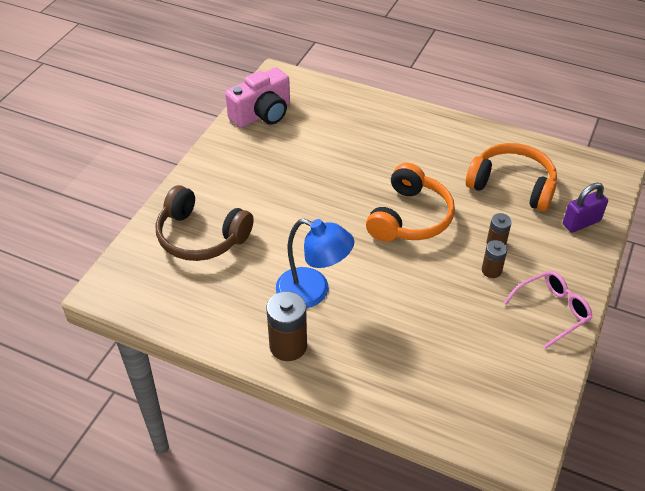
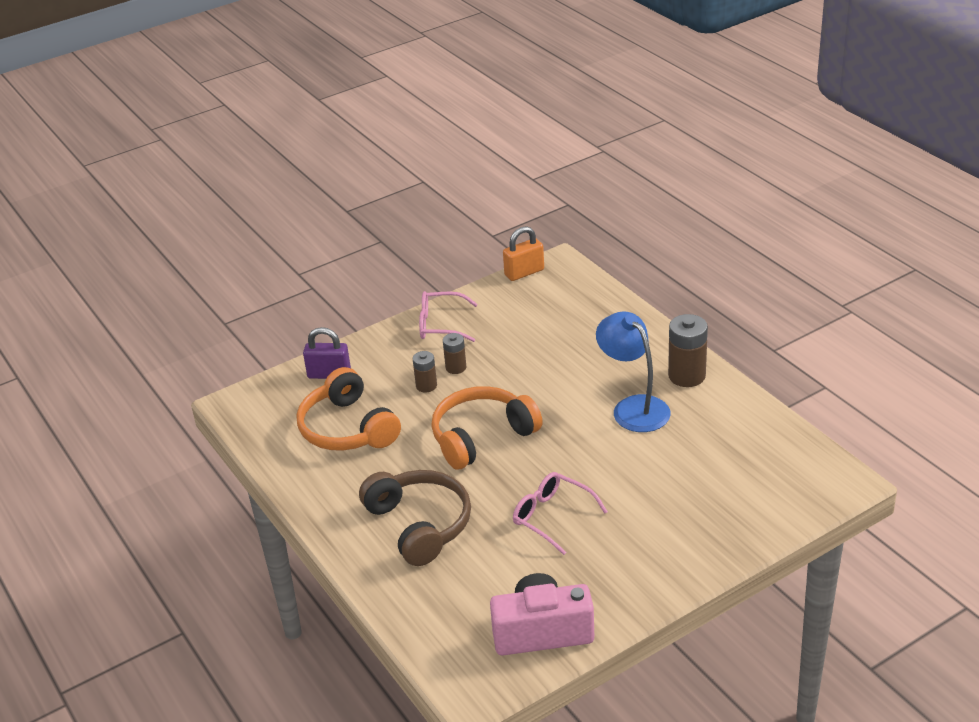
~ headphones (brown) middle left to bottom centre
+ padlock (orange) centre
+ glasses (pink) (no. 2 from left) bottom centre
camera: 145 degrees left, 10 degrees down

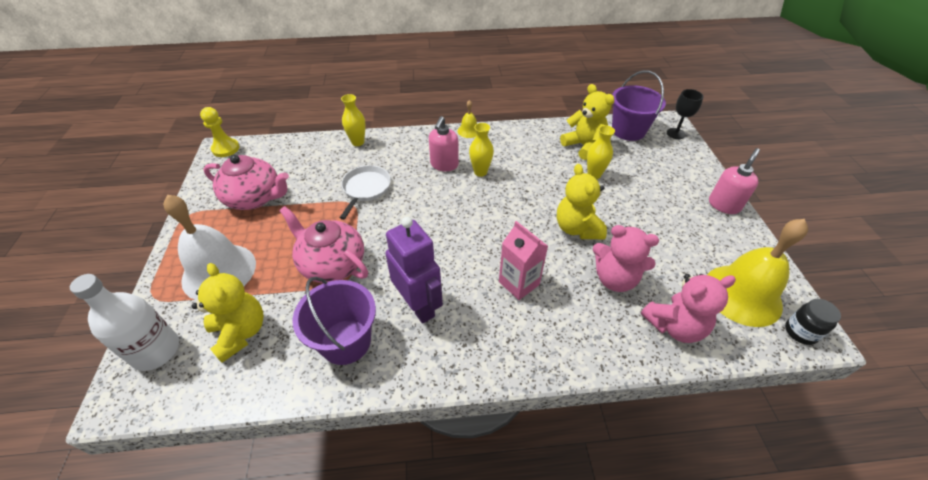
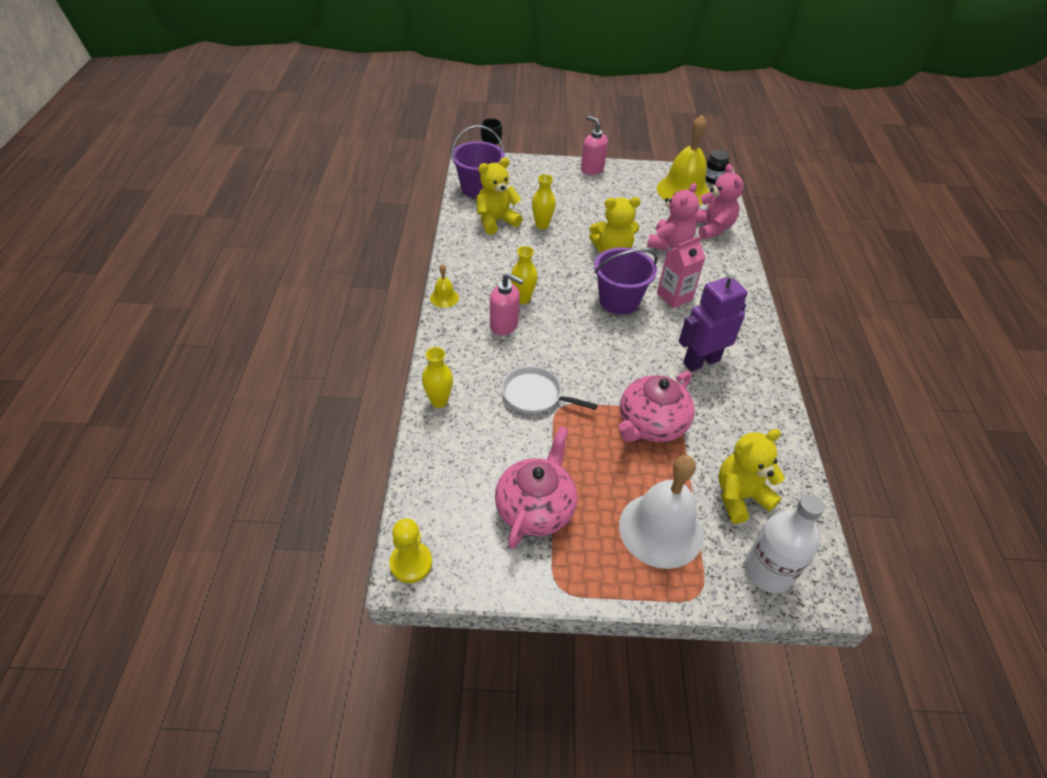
~ bucket (purple) (no. 1 from left in the first image) bottom centre to bucket (purple) (no. 2 from left) centre
camera: 85 degrees left, 0 degrees up

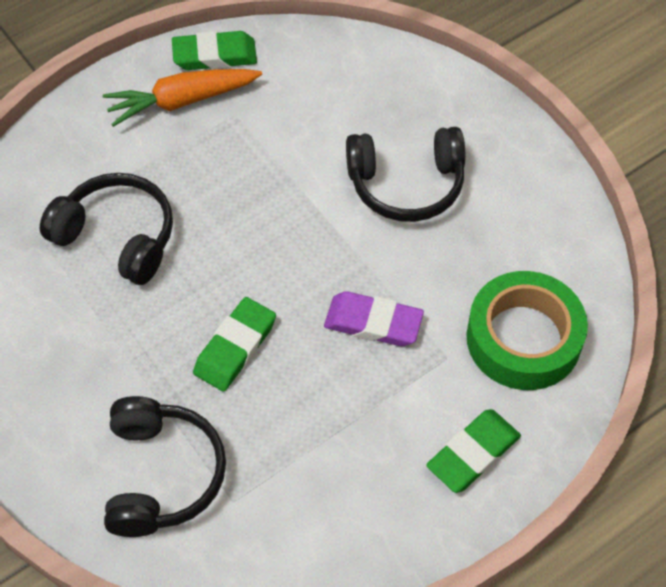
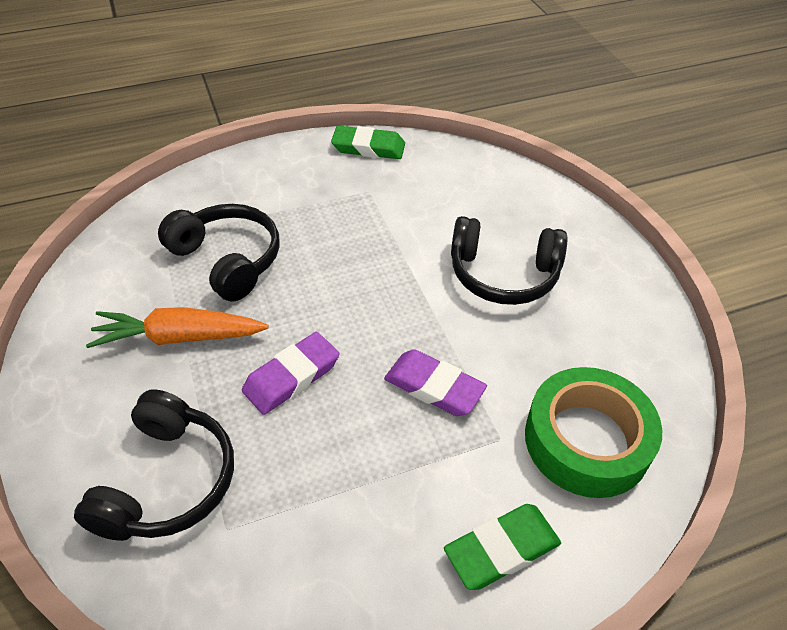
~ carrot (orange) top left to middle left
~ eraser (green) (no. 2 from left) centre to eraser (purple) (no. 1 from left) centre
camera: 15 degrees right, 10 degrees down

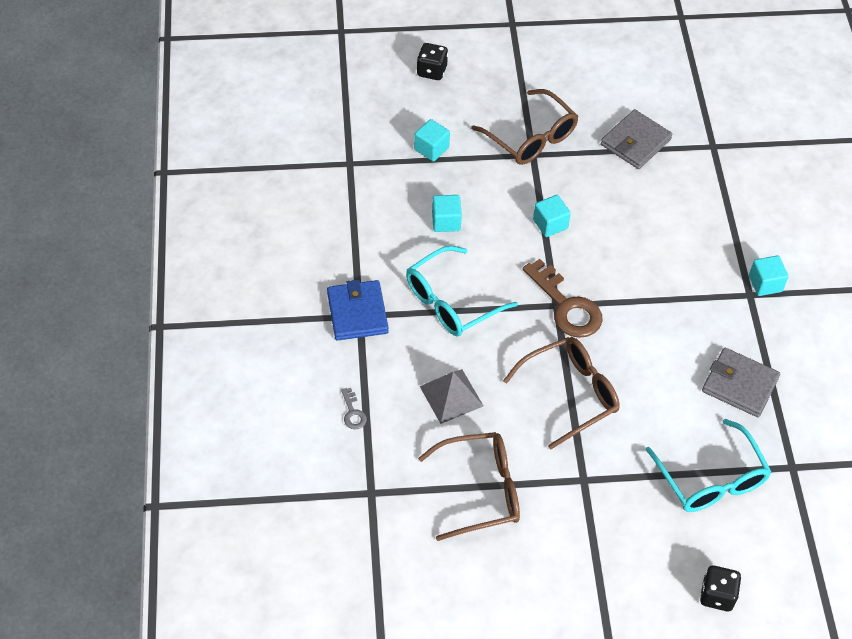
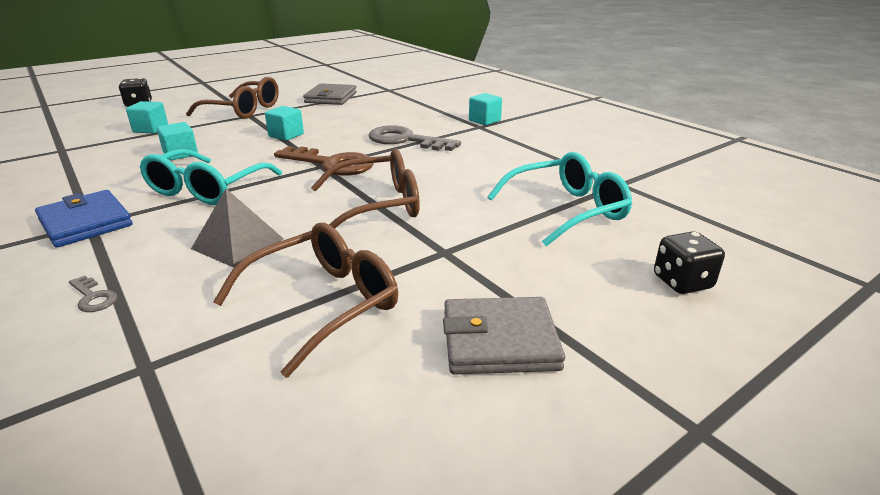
~ glasses (brown) (no. 3 from left) centre = centre 45 degrees clockwise
+ key (grey) (no. 2 from left) top centre
~ wallet (grey) (no. 2 from left) middle right to bottom centre
~ glasses (turquoise) (no. 2 from left) bottom right = centre 60 degrees counterclockwise
camera: 30 degrees left, 25 degrees down

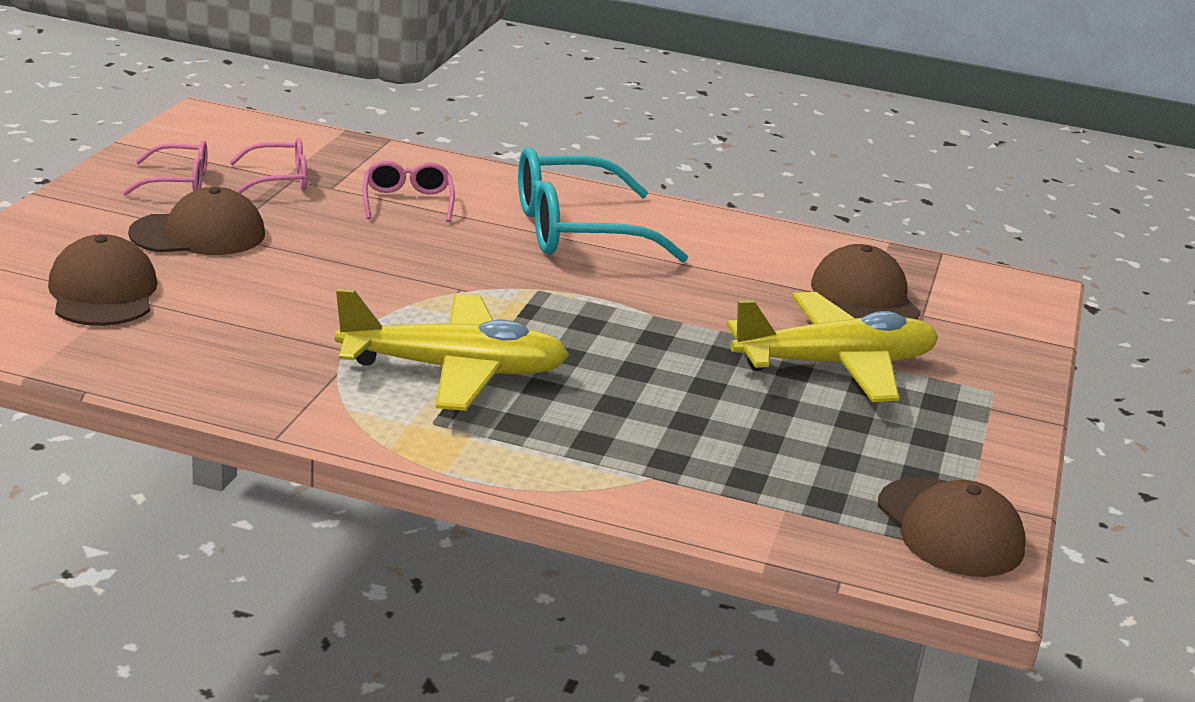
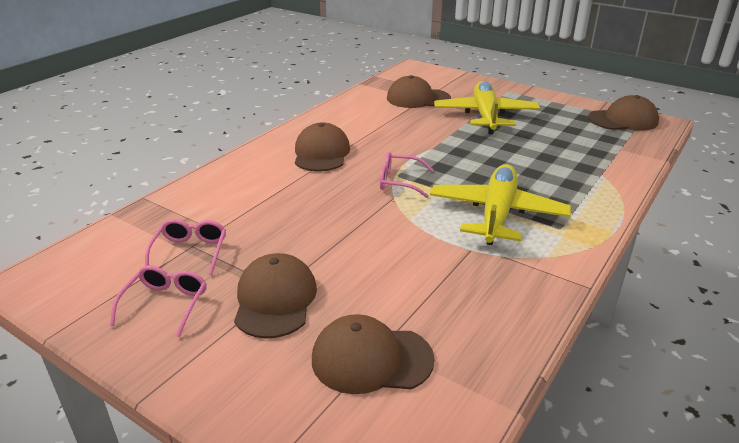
~ glasses (turquoise) top centre to cap (brown) (no. 2 from left) top centre
~ glasses (pink) (no. 3 from left) top centre to centre
camera: 70 degrees left, 5 degrees up

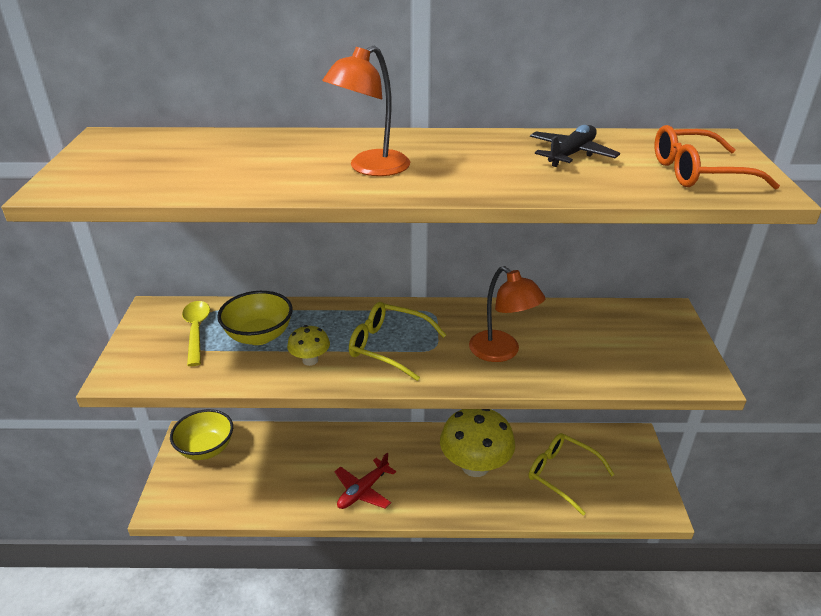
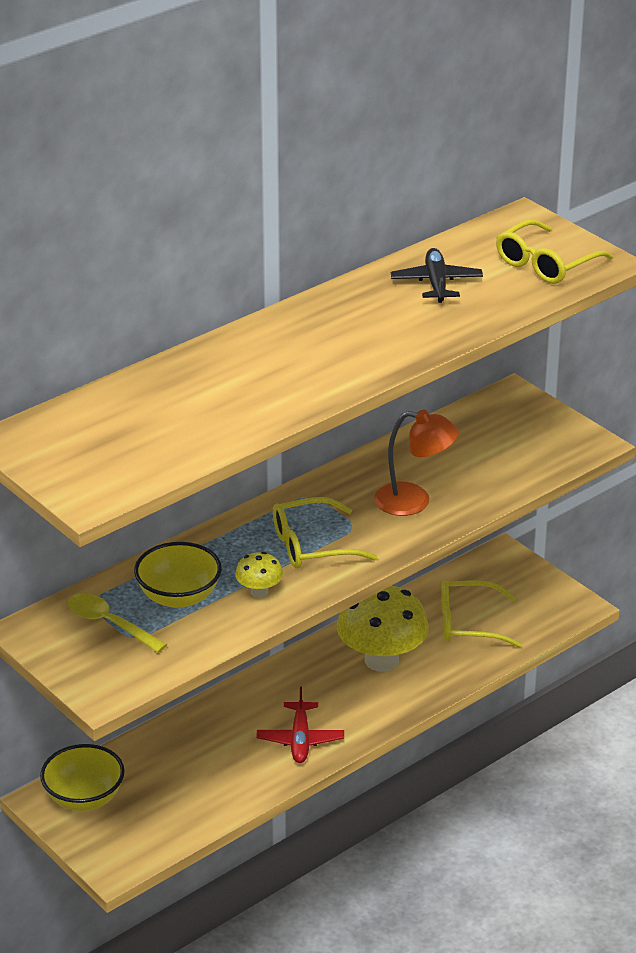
~ glasses (orange) top right to glasses (yellow) (no. 3 from left) top right
- lamp (orange) (no. 1 from left) top centre
camera: 40 degrees left, 0 degrees up

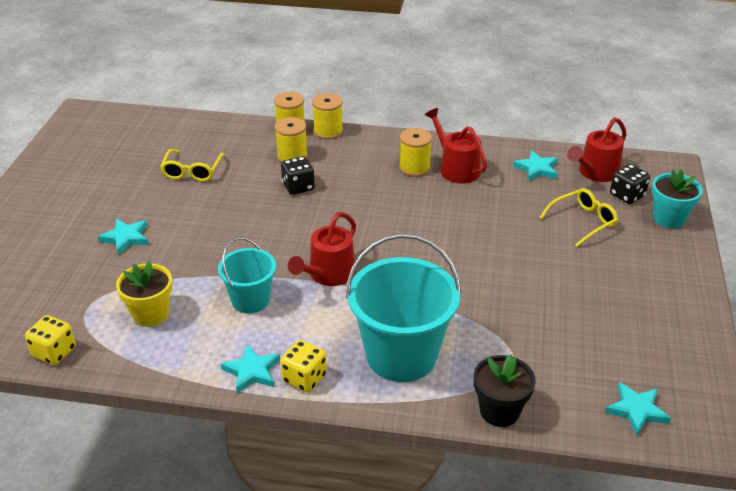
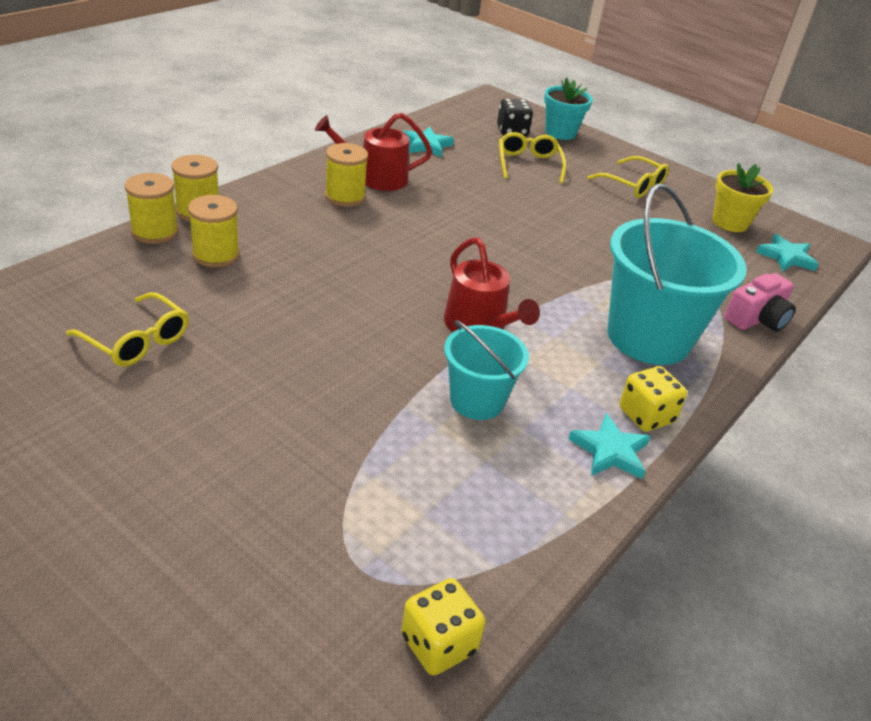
+ glasses (yellow) (no. 3 from left) top right
~ flower pot (yellow) middle left to top right
~ flower pot (black) bottom right to camera (pink) middle right
- star (turquoise) (no. 1 from left) middle left
- dice (black) (no. 1 from left) centre
- watering can (red) (no. 3 from left) top right
camera: 65 degrees left, 0 degrees up

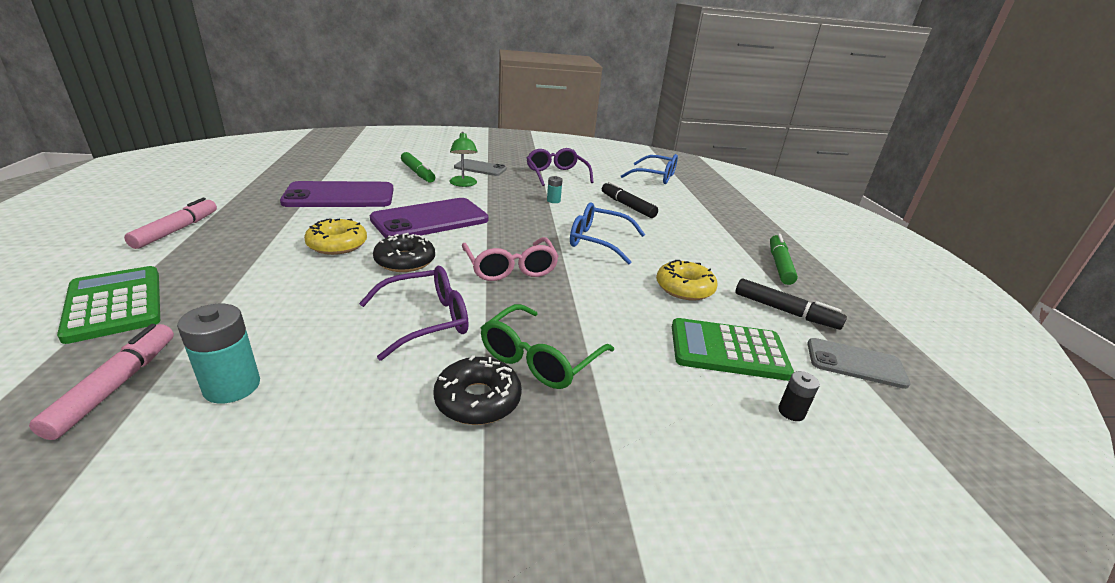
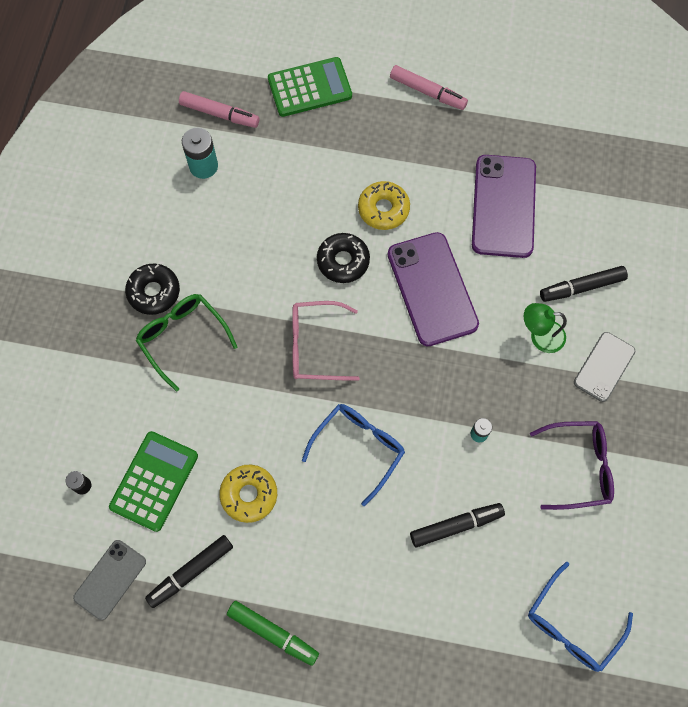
~ marker (green) (no. 1 from left) top centre to marker (black) (no. 3 from left) middle right
- glasses (purple) (no. 1 from left) centre
camera: 110 degrees right, 40 degrees up

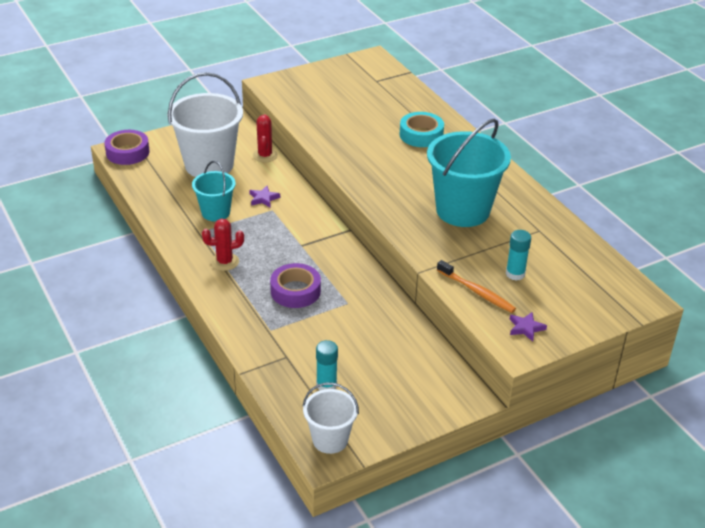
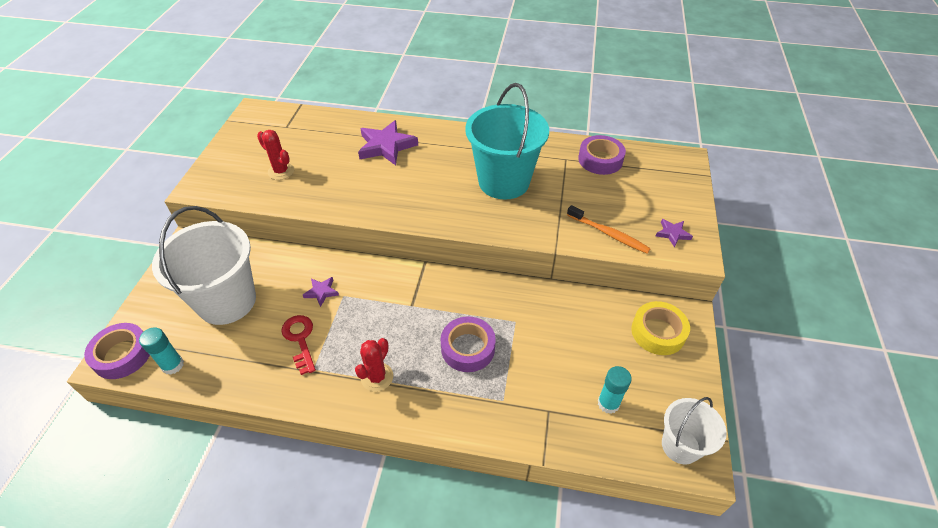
~ glue stick (turquoise) (no. 2 from left in the first image) middle right to glue stick (turquoise) (no. 1 from left) middle left
~ cactus (red) (no. 2 from left in the first image) top centre to cactus (red) (no. 1 from left) top left
~ bucket (turquoise) (no. 1 from left) middle left to key (red) middle left
~ tape (turquoise) top centre to star (purple) (no. 2 from left) top centre
~ toothbrush (orange) middle right = centre 45 degrees clockwise
+ tape (purple) (no. 3 from left) top centre
+ tape (yellow) middle right
camera: 50 degrees left, 10 degrees up

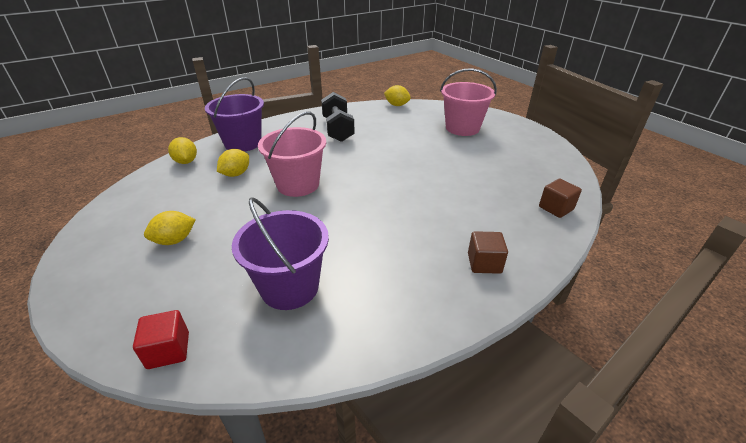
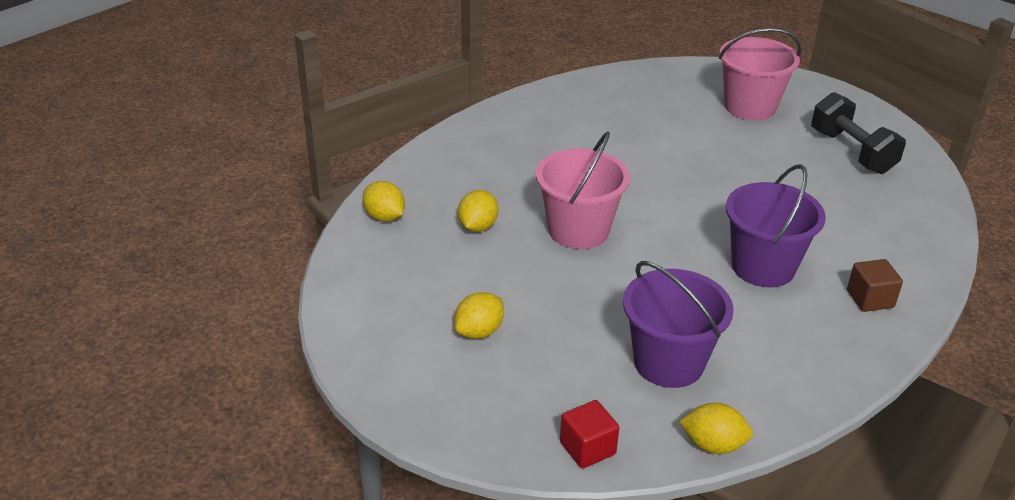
~ lemon (yellow) (no. 4 from left) top centre to bottom right
~ bucket (purple) (no. 1 from left in the first image) top left to bucket (purple) (no. 2 from left) middle right
~ dumbbell (black) top centre to top right
- cube (brown) (no. 2 from left) middle right
camera: 15 degrees left, 0 degrees up

